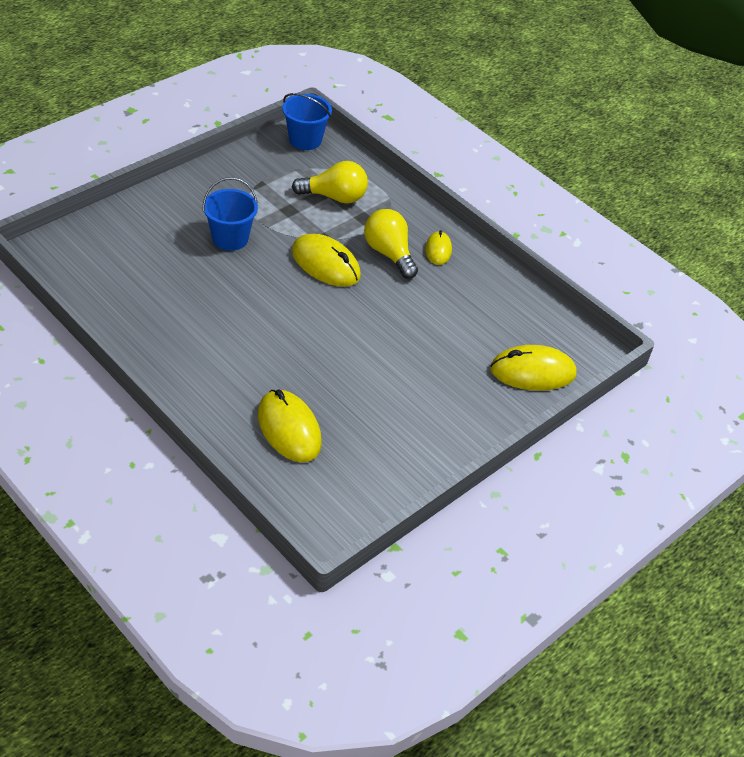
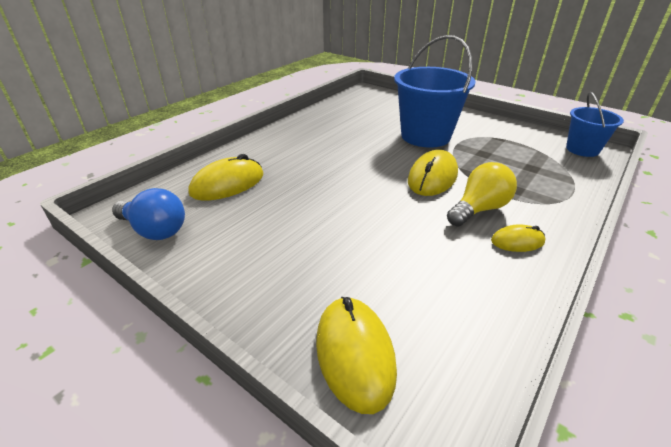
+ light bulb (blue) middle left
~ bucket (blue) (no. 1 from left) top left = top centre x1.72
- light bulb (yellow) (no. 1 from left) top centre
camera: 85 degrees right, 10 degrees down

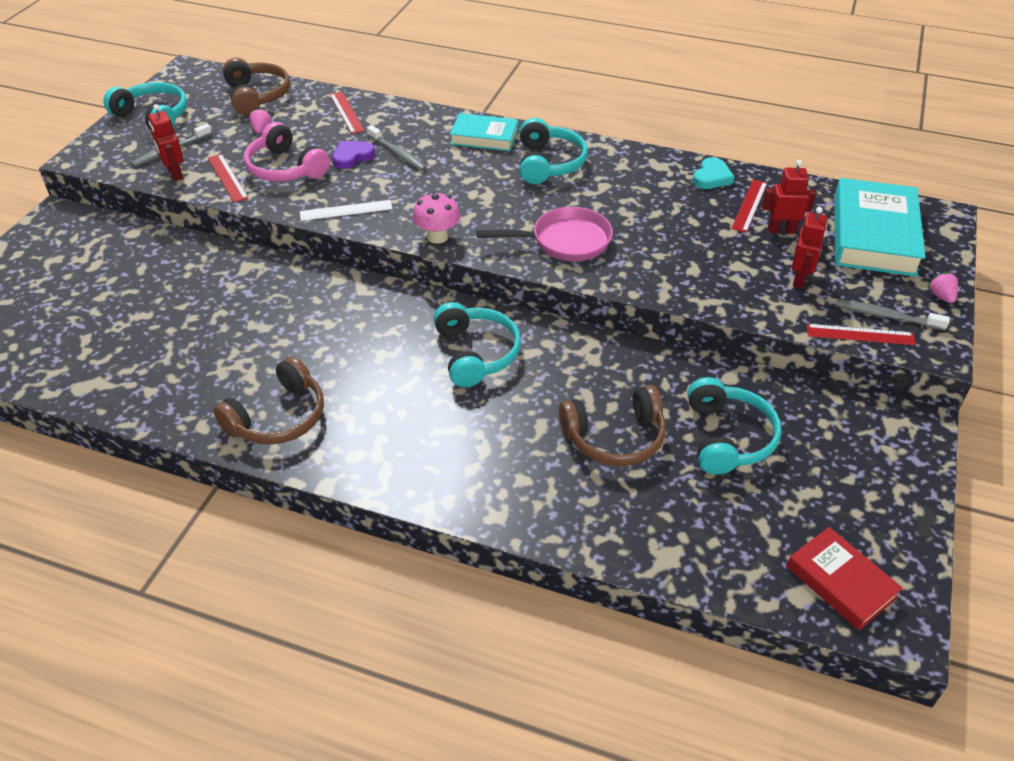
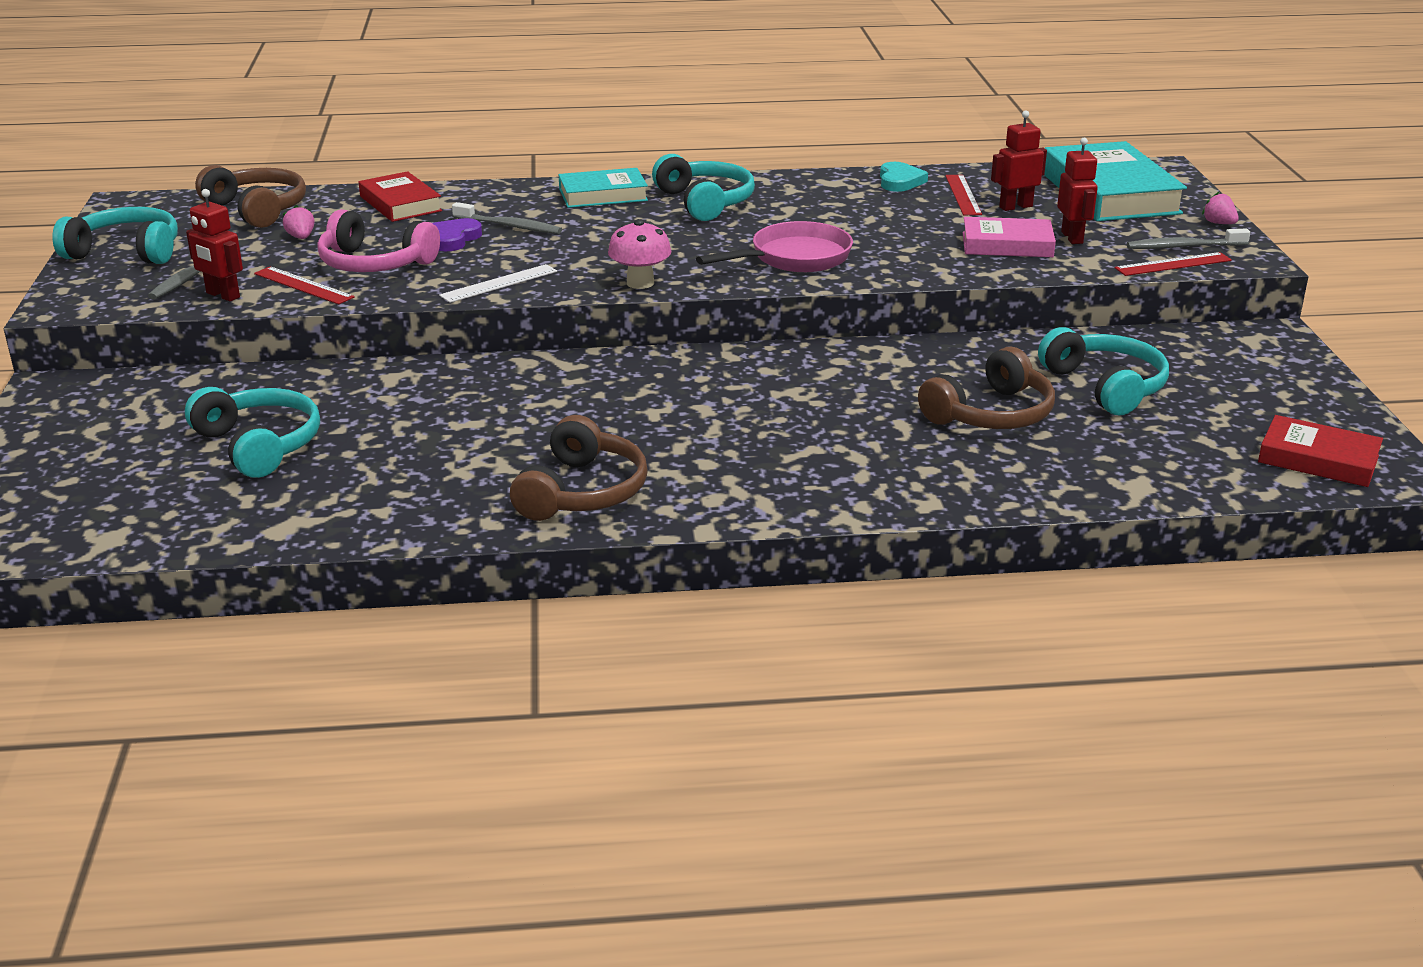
~ headphones (turquoise) (no. 2 from left) centre to middle left
~ ruler (red) (no. 2 from left) top centre to book (red) (no. 1 from left) top left
+ book (pink) top right
camera: 25 degrees left, 15 degrees down

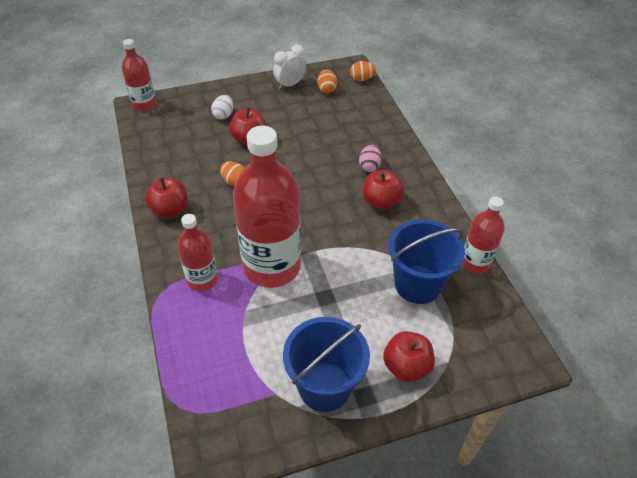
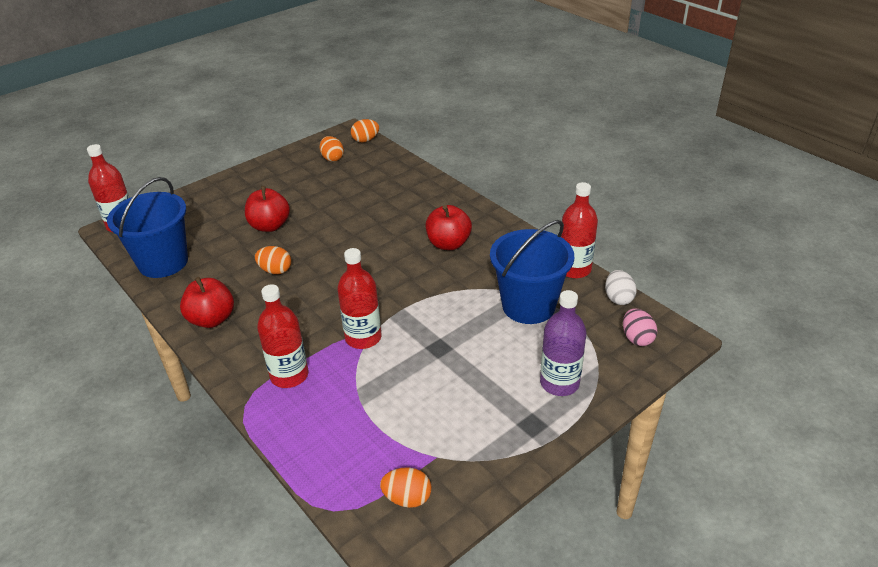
~ bucket (blue) (no. 1 from left) bottom centre to middle left
~ bottle (red) (no. 3 from left) centre = centre x0.53
+ egg (orange) (no. 4 from left) bottom centre
~ apple (red) (no. 4 from left) bottom centre to bottle (purple) centre
~ egg (white) top centre to middle right
~ egg (pink) top centre to middle right
- clock (white) top centre
camera: 20 degrees left, 10 degrees down

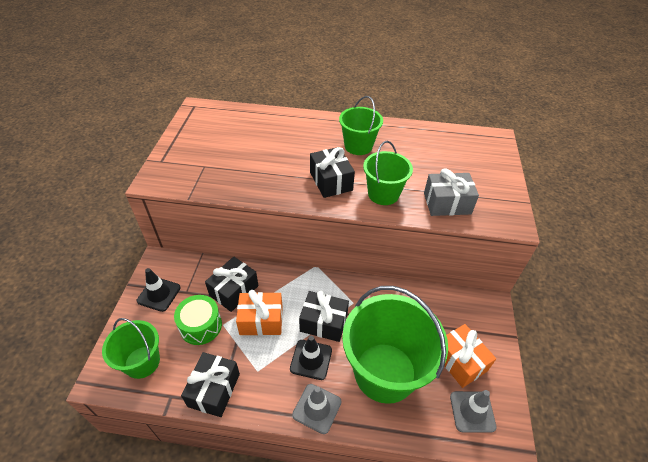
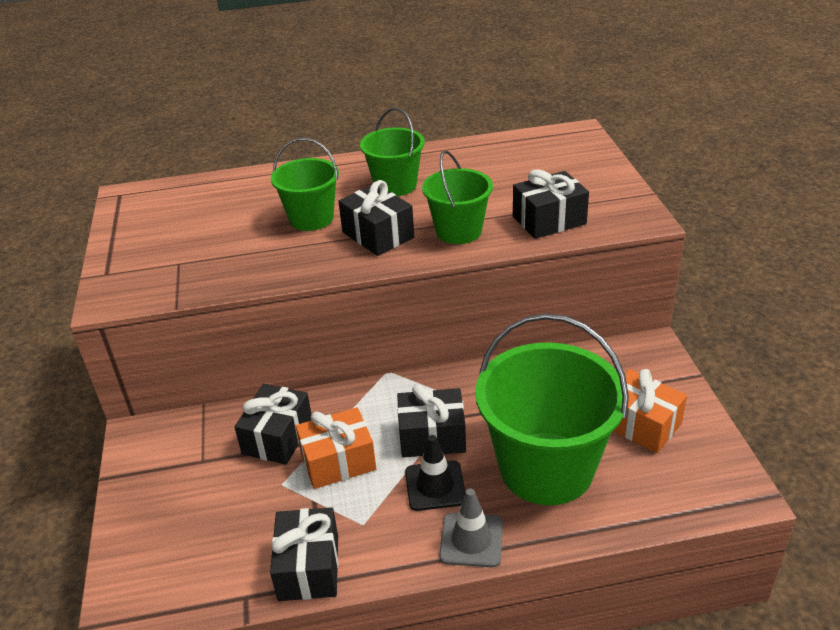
~ bucket (green) (no. 1 from left) bottom left to top centre
~ gift (grey) middle right to gift (black) (no. 5 from left) top centre
- traffic cone (black) (no. 1 from left) middle left
- drum (green) bottom left
- traffic cone (grey) (no. 2 from left) bottom right
camera: 15 degrees left, 10 degrees down

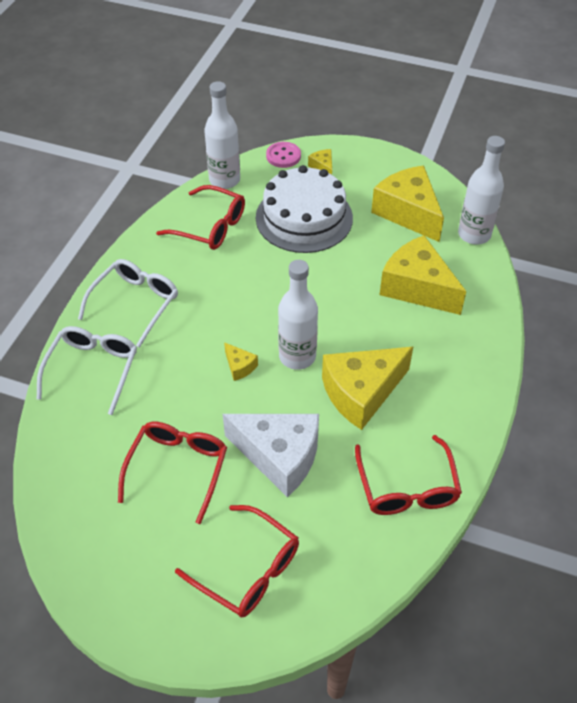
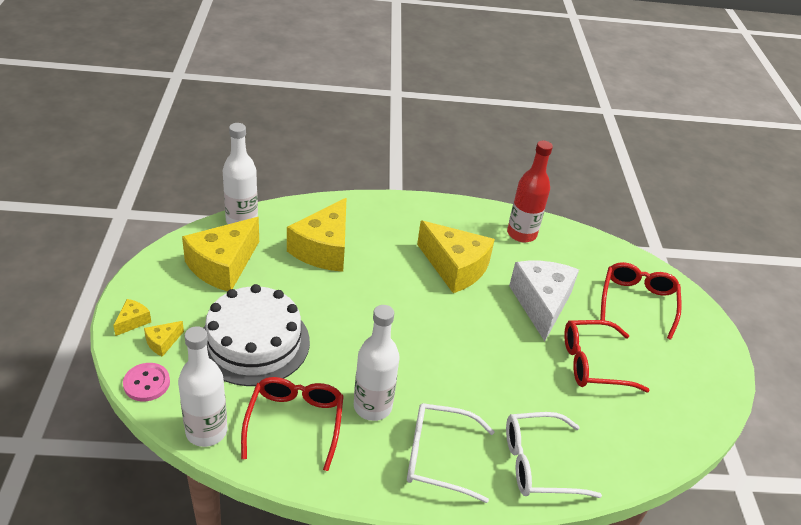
~ cheese (yellow) (no. 1 from left) centre to middle left
~ bottle (white) (no. 2 from left in the first image) centre to bottle (white) (no. 3 from left) bottom centre
~ glasses (red) (no. 4 from left) bottom right to bottle (red) centre
camera: 115 degrees left, 10 degrees down

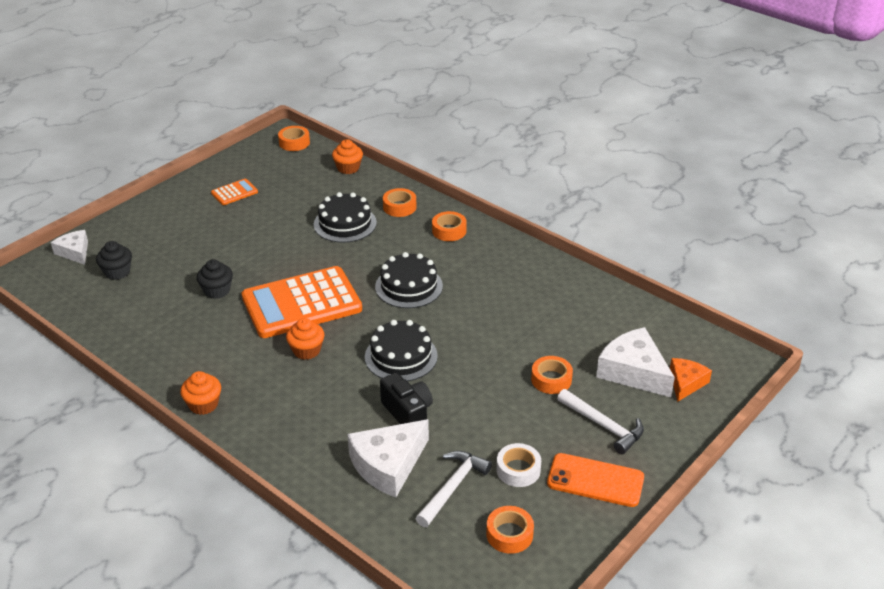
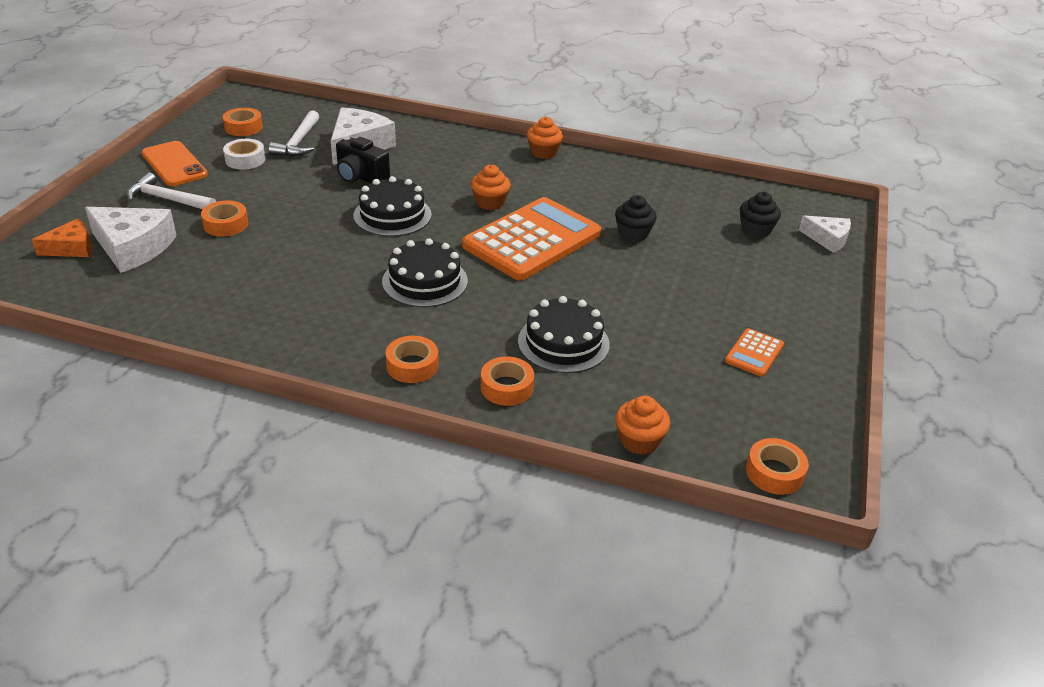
~ cheese (orange) middle right = middle left 120 degrees counterclockwise
~ phone (orange) bottom right = top left 60 degrees clockwise
camera: 155 degrees right, 0 degrees up

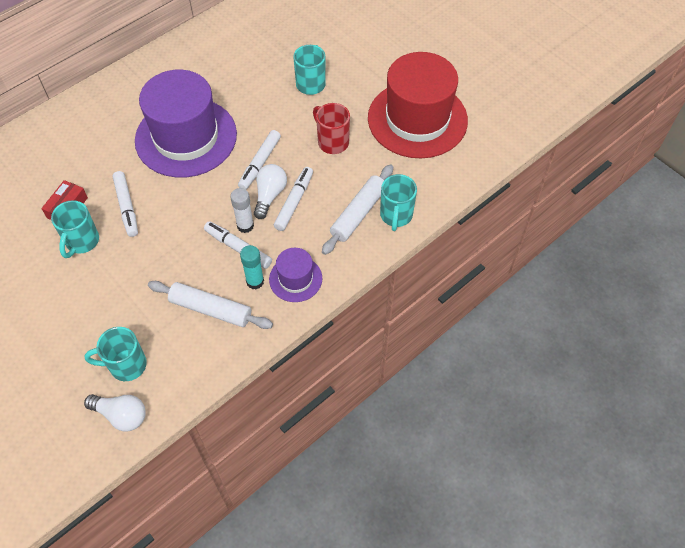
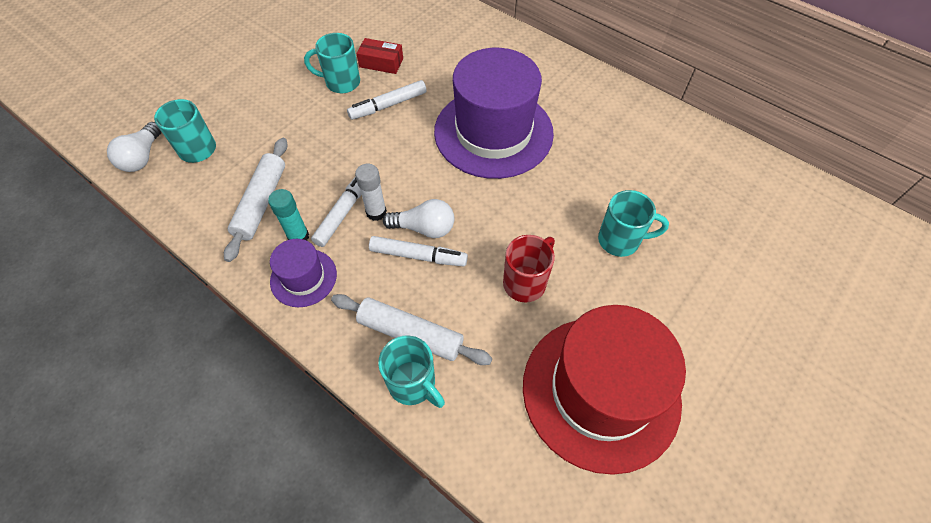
~ mug (turquoise) (no. 4 from left in the first image) centre = bottom centre 135 degrees counterclockwise
- marker (white) (no. 3 from left) top centre
camera: 80 degrees right, 0 degrees up

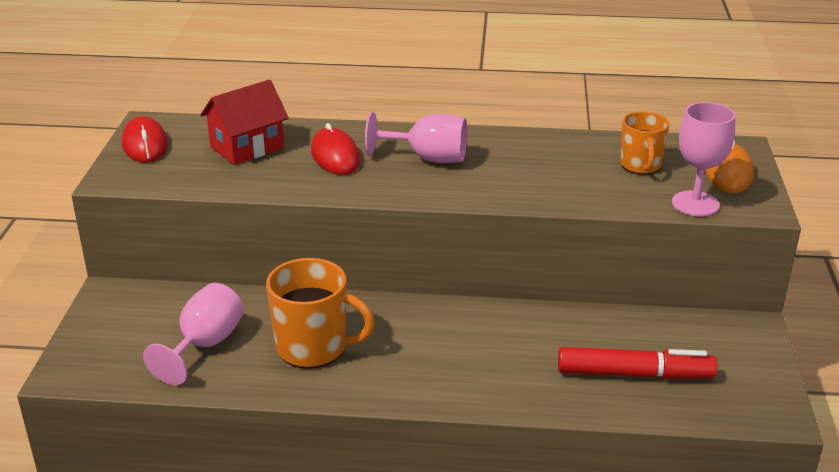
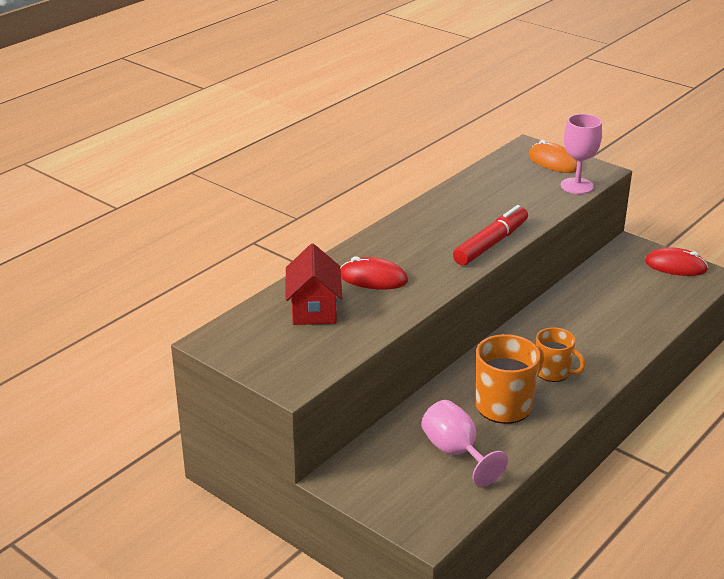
~ marker (red) bottom right to middle right
~ mug (orange) (no. 2 from left) top right to middle right
~ mouse (red) (no. 1 from left in the first image) top left to mouse (red) (no. 2 from left) middle right
- goblet (pink) (no. 2 from left) top centre
camera: 55 degrees left, 0 degrees up

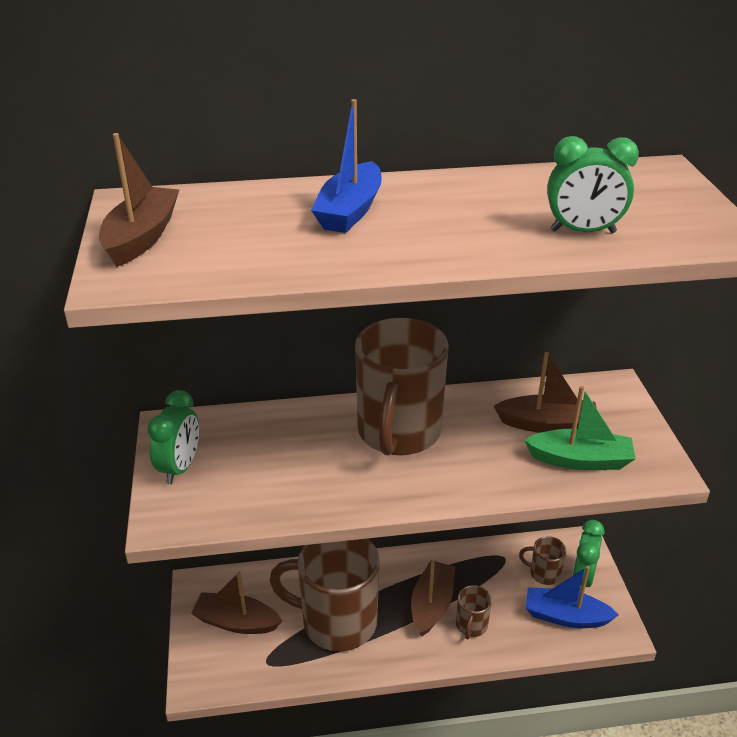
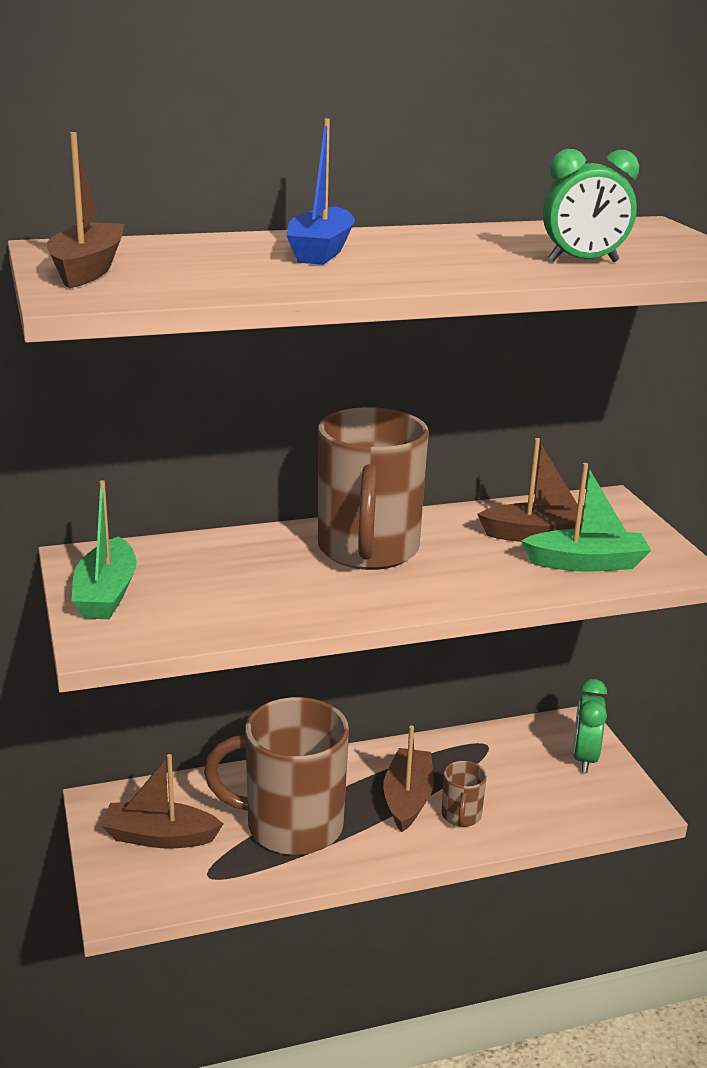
~ clock (green) (no. 1 from left) middle left to boat (green) (no. 1 from left) middle left
- mug (brown) (no. 4 from left) bottom right
- boat (blue) (no. 2 from left) bottom right
camera: 10 degrees left, 10 degrees down

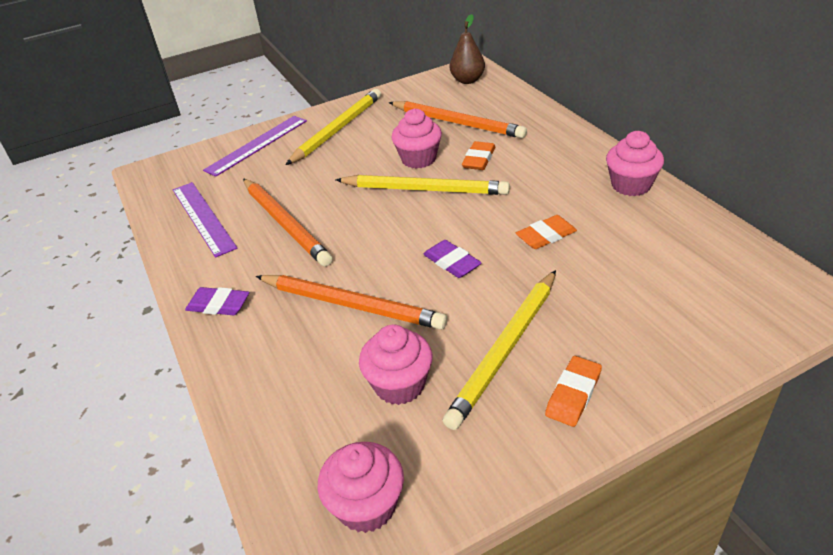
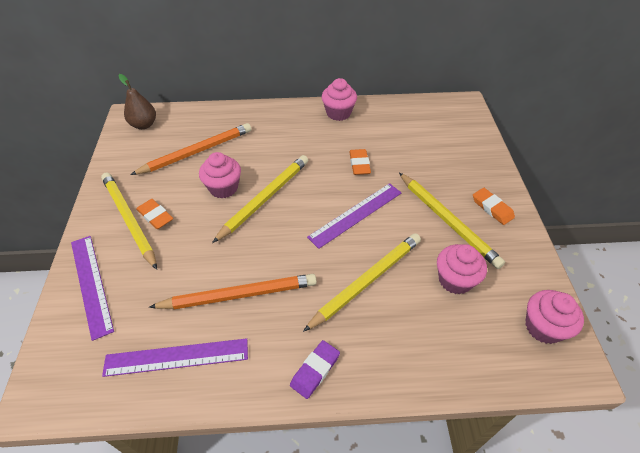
~ eraser (orange) (no. 1 from left) top centre to middle left
~ pencil (orange) (no. 2 from left) centre to pencil (yellow) (no. 3 from left) centre
~ eraser (purple) (no. 2 from left) centre to ruler (purple) (no. 3 from left) centre
camera: 70 degrees left, 10 degrees up

